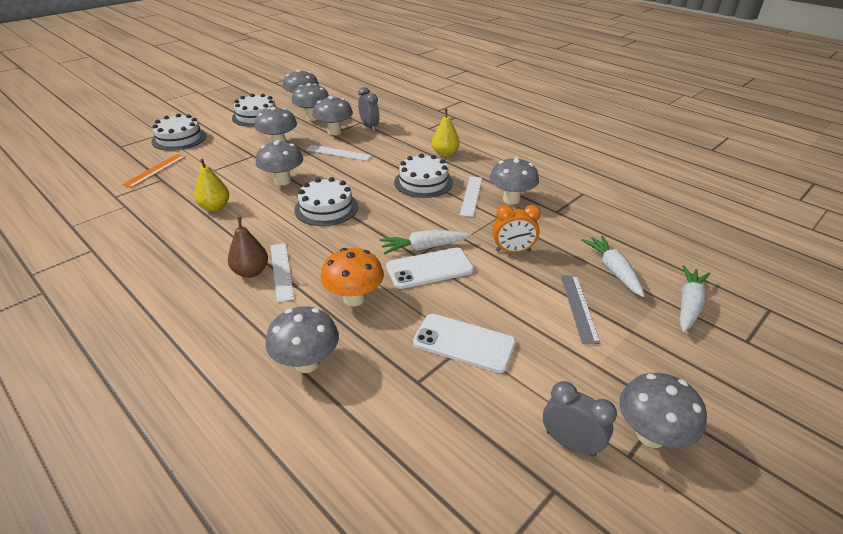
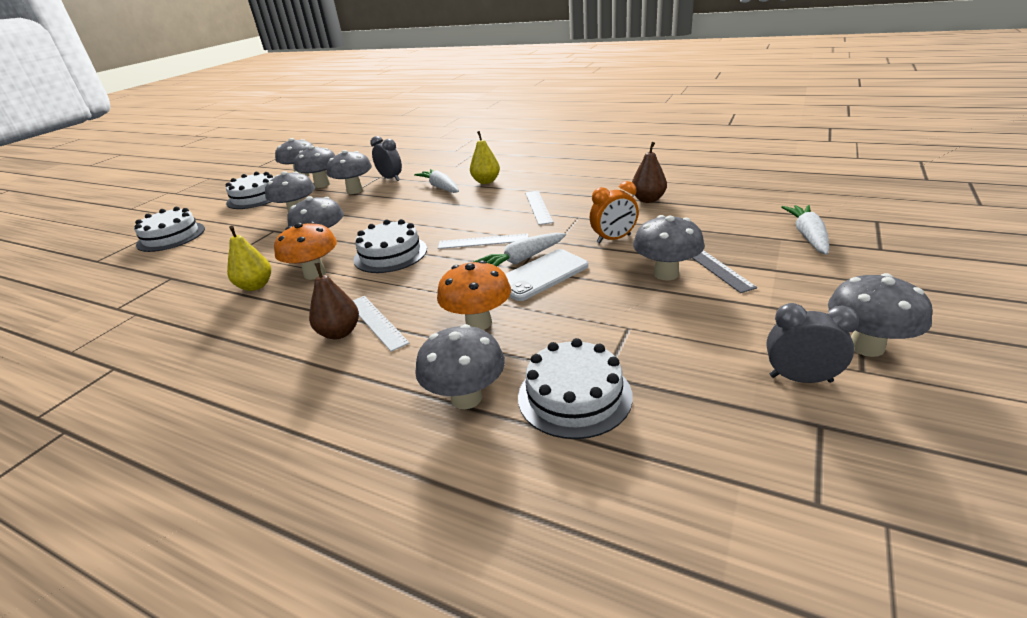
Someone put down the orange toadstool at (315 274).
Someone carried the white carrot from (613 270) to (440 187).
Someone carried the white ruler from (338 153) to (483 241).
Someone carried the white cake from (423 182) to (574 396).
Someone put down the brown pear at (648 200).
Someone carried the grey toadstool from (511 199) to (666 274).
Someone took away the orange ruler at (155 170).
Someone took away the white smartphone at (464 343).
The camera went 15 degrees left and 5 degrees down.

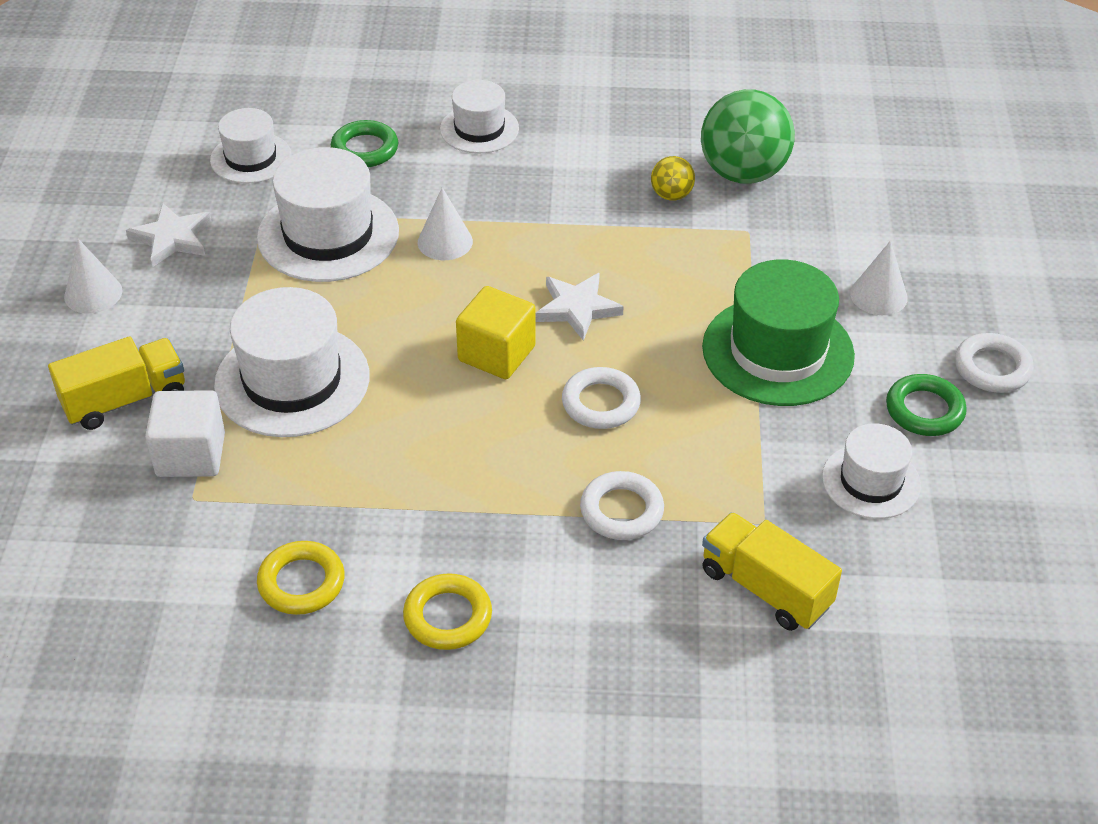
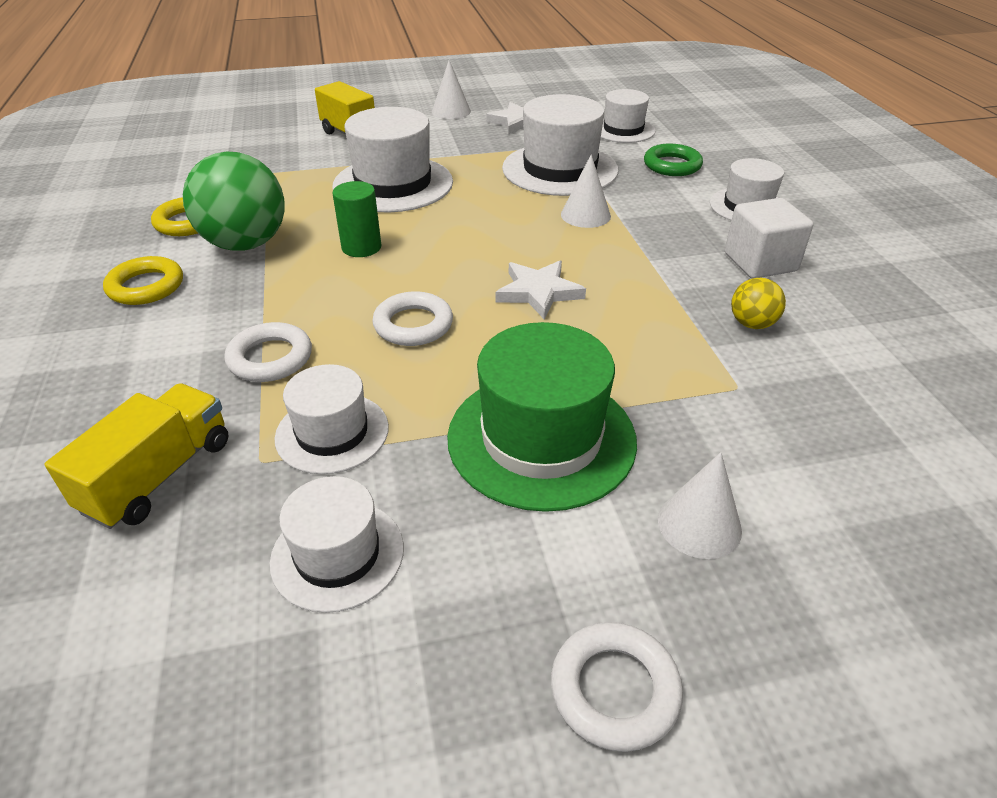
Someone carried the emerald play ball from (743 173) to (245 244).
Someone put down the white tall hat at (332 432).
Someone put down the emerald cylinder at (361 247).
Someone carried the white solid cube from (191 455) to (760 262).
Someone took away the bright yellow solid cube at (496 353).
Someone took away the emerald torus at (924 410).
The camera went 75 degrees right and 5 degrees down.

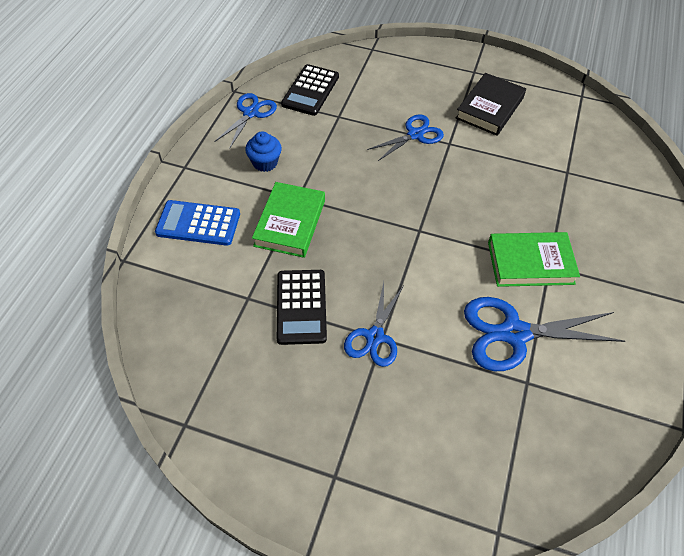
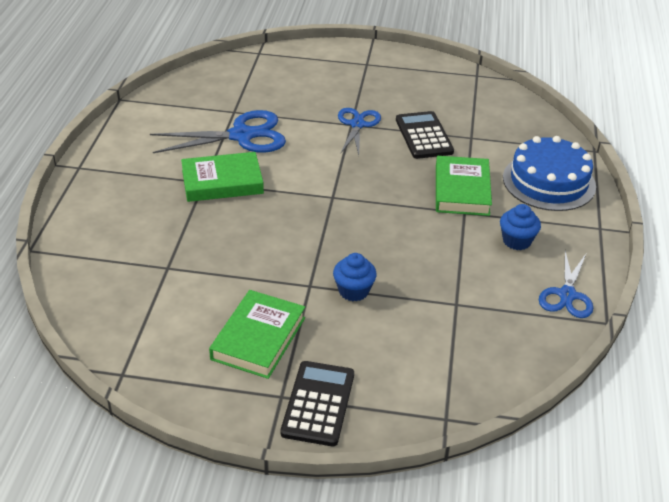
Someone repainted the jet-black hardback at (489 108), which became the emerald hardback at (258 338).
Someone carried the jet-black pocket calculator from (310 90) to (318 403).
Someone swapped the royal blue pair of scissors at (415 135) for the royal blue muffin at (353 291).
Someone swapped the royal blue pocket calculator at (198 223) for the royal blue cake at (549 182).
The camera went 170 degrees right and 15 degrees down.

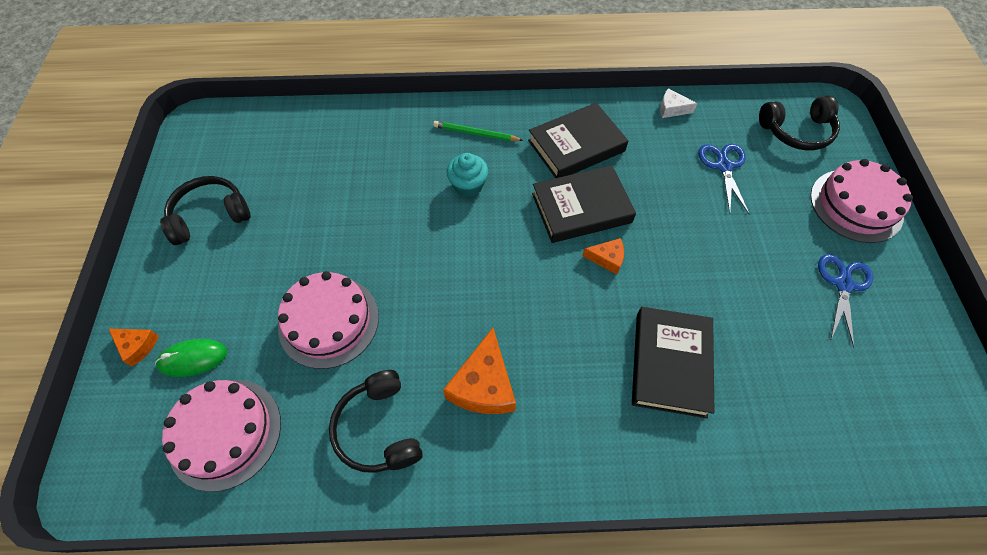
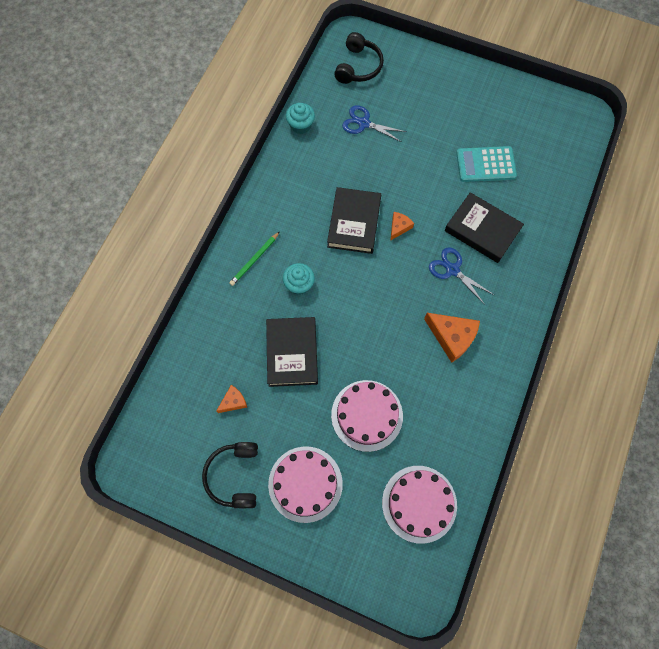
Someone carried the orange cheese from (137 346) to (233 401).
Someone carried the jet-black hardback from (576 146) to (292 353).
Someone carried the rosy cake from (856 205) to (305 484).
Someone swapped the white cheese at (672 109) for the teal muffin at (301 125).
Someone carried the royal blue pair of scissors from (843 284) to (452 270).
Someone put down the teal pocket calculator at (485 164).
Someone took away the emerald PC mouse at (193 358).
Someone took away the jet-black headset at (379 429).
The camera went 65 degrees left and 10 degrees up.

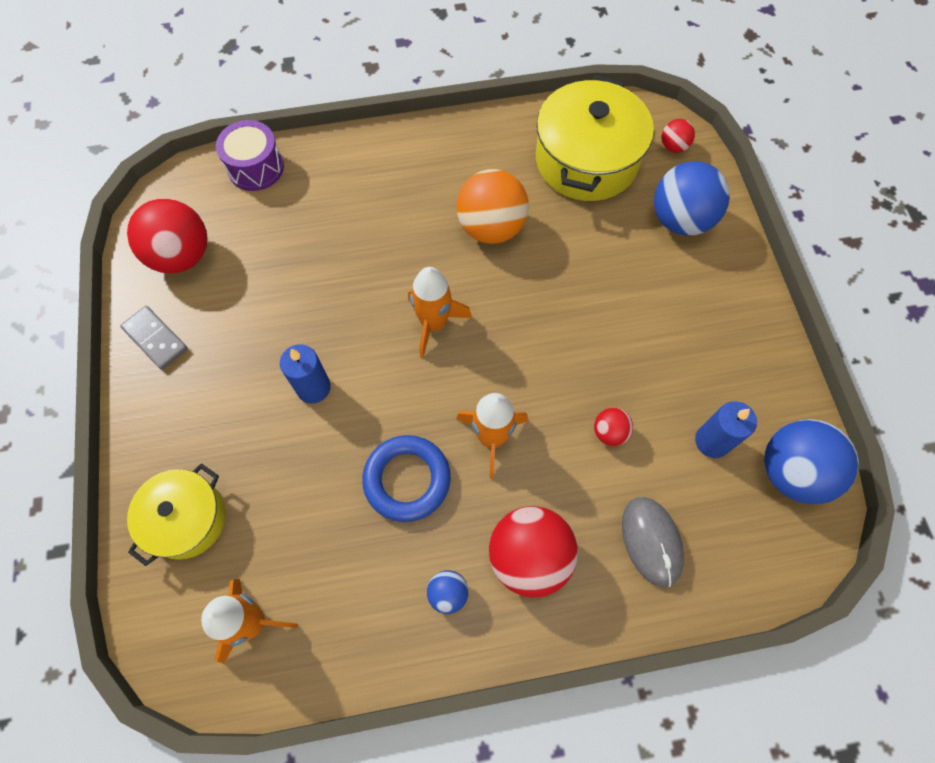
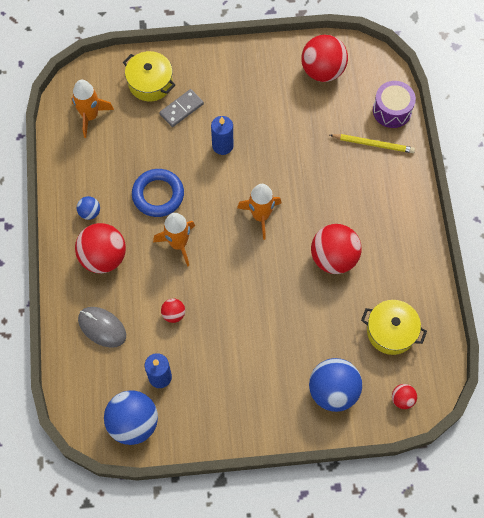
Someone rotated the grey PC mouse at (651 541) by 45 degrees clockwise.
Someone carried the grey domino tile from (156 339) to (181 109).
Someone repainted the orange play ball at (491 227), which became the scarlet play ball at (334 258).
Someone put down the bright yellow lead pencil at (373 144).
Someone scaled the bright yellow cooking pot at (586 160) by 0.62.
The camera went 95 degrees right and 0 degrees up.

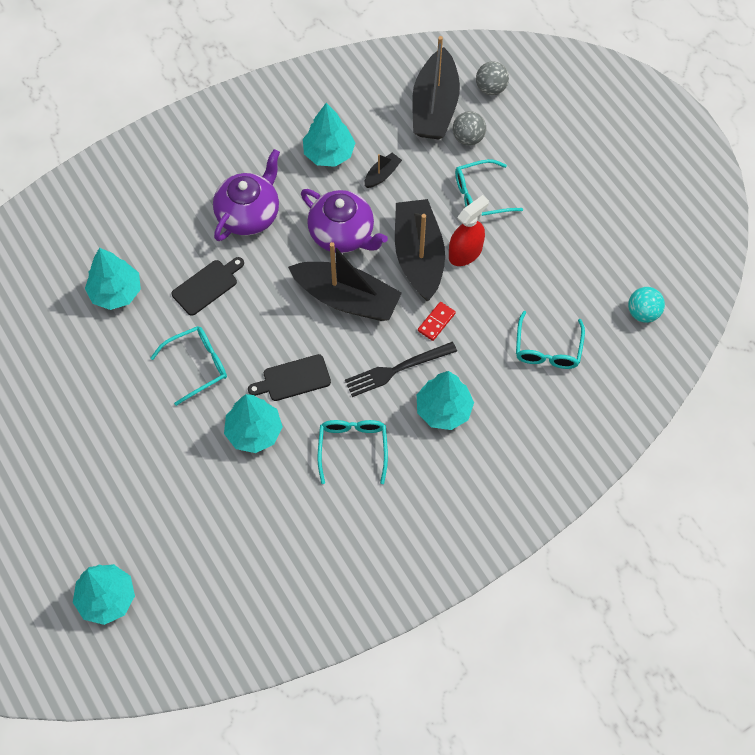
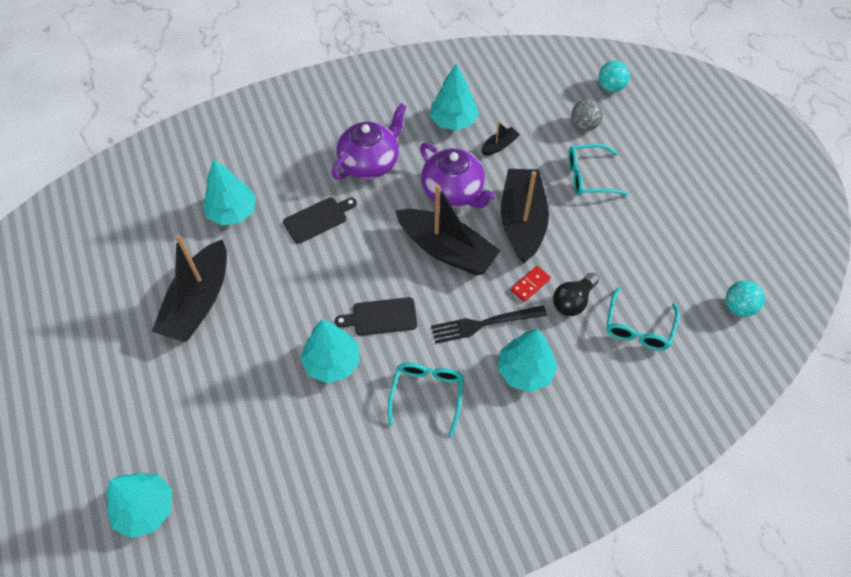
Someone carried the jet-black toy boat from (435 106) to (199 301).
Someone put down the jet-black lightbulb at (573 301).
Someone repainted the grey play ball at (491 88), which became the teal play ball at (610 87).
Someone took away the teal glasses at (197 365).
Someone took away the scarlet sprayer at (465 252).
The camera went 10 degrees right and 5 degrees down.

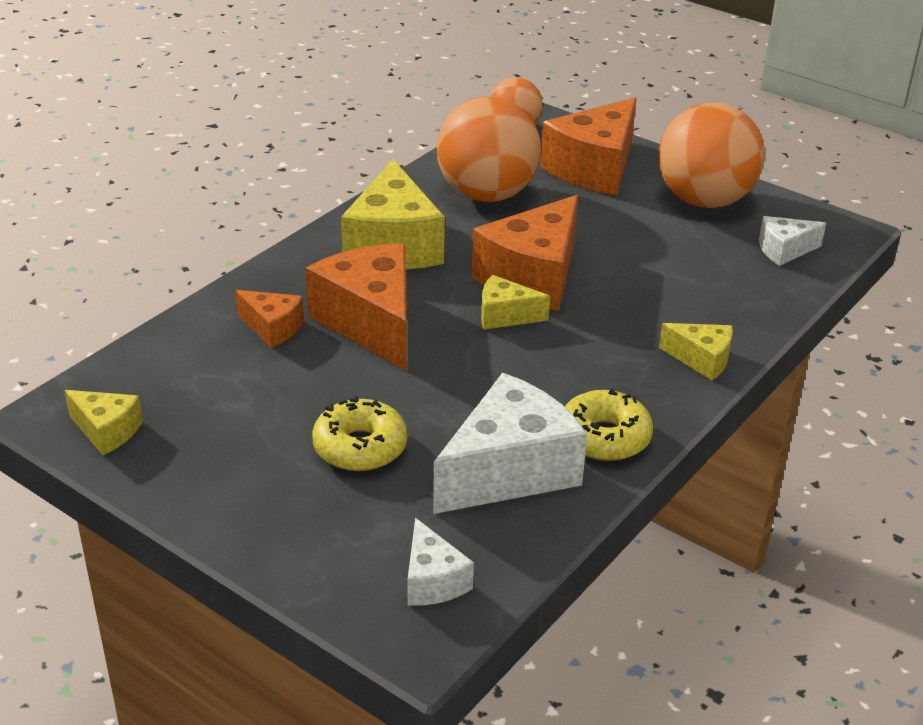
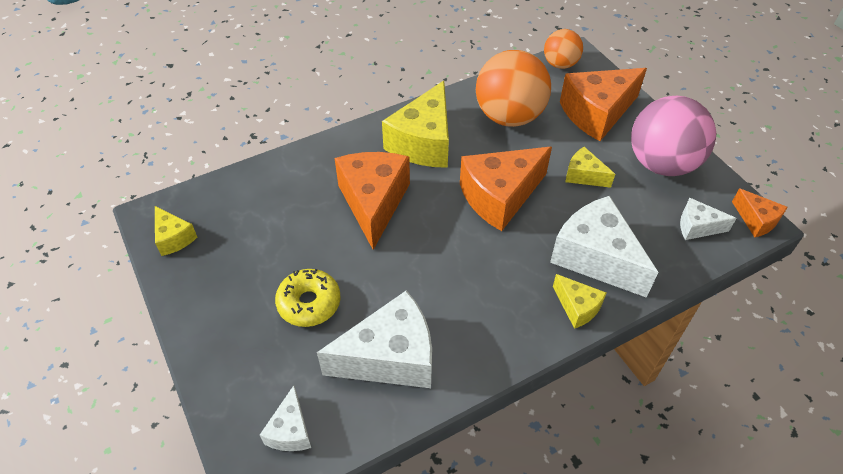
Someone put down the white cheese at (596 257).
Someone carried the bright yellow cheese from (505 315) to (584 175).
Someone repainted the orange play ball at (704 200), which became the rosy play ball at (661 164).
Someone carried the orange cheese from (272 328) to (756 220).
Someone took away the bright yellow donut at (604 437).
The camera went 25 degrees right and 15 degrees up.

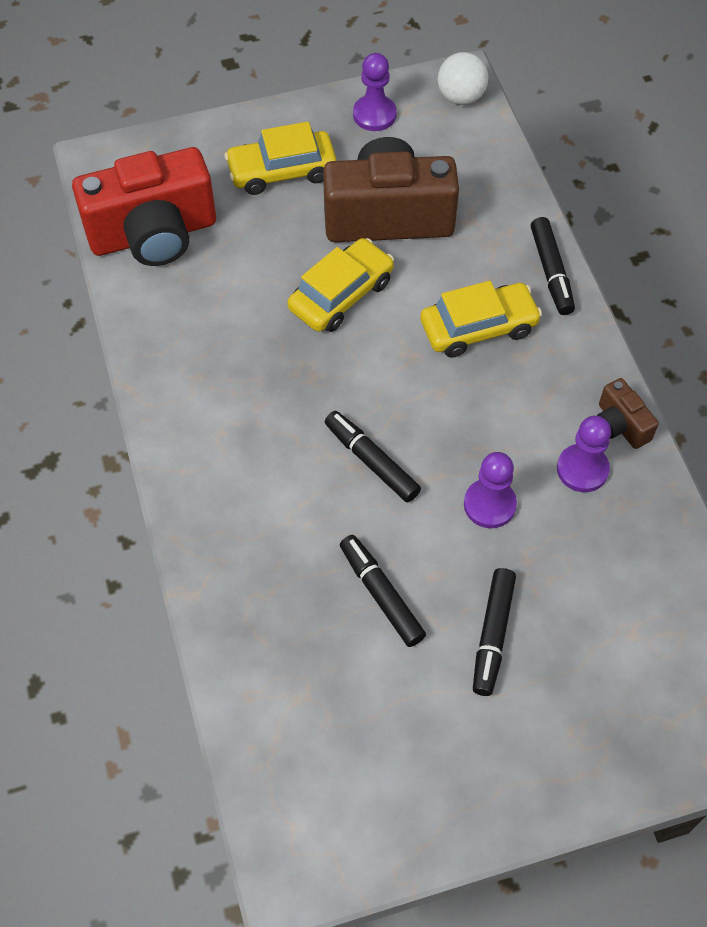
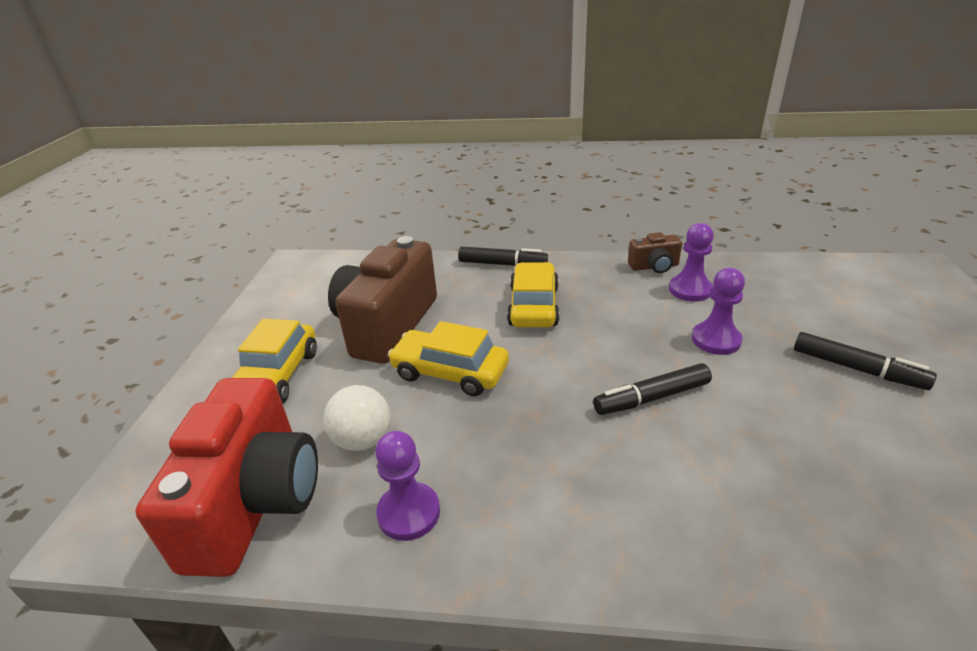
Someone carried the white play ball from (461 97) to (363 440).
Someone carried the violet pawn from (374 115) to (409 513).
Someone rotated the bright yellow car at (341 295) by 45 degrees counterclockwise.
Someone took away the jet-black marker pen at (381 595).
The camera went 65 degrees left and 25 degrees down.

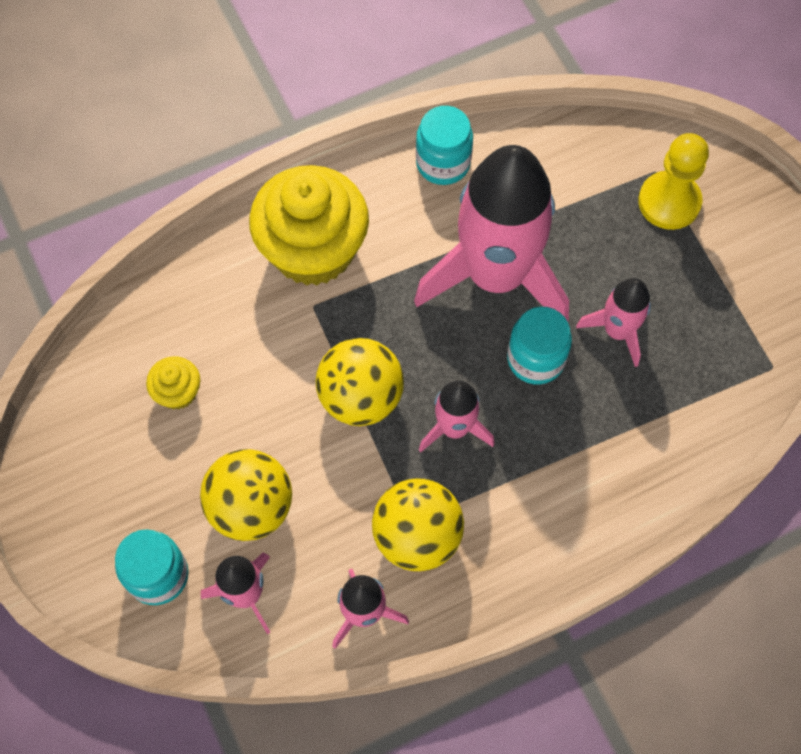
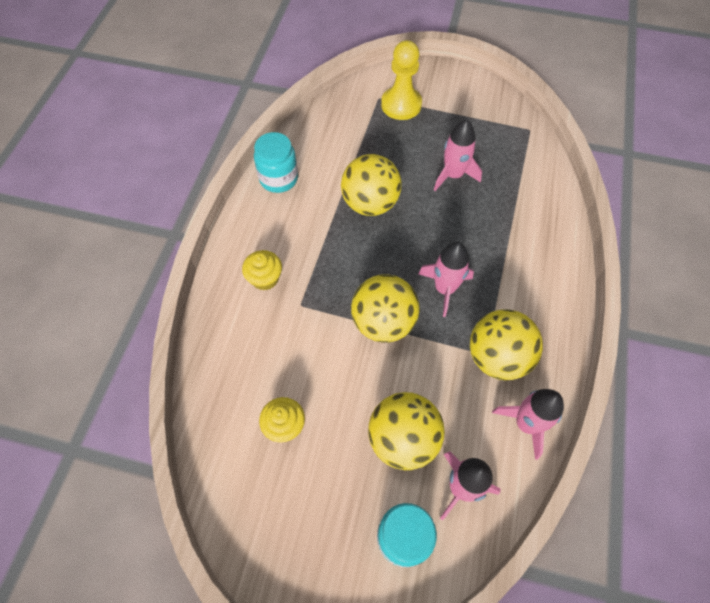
Someone scaled the bright yellow muffin at (313 250) by 0.44.
Someone swapped the rosy rocket at (495 276) for the bright yellow play ball at (370 203).
Someone took away the teal jam jar at (535 359).
The camera went 50 degrees left and 5 degrees down.

